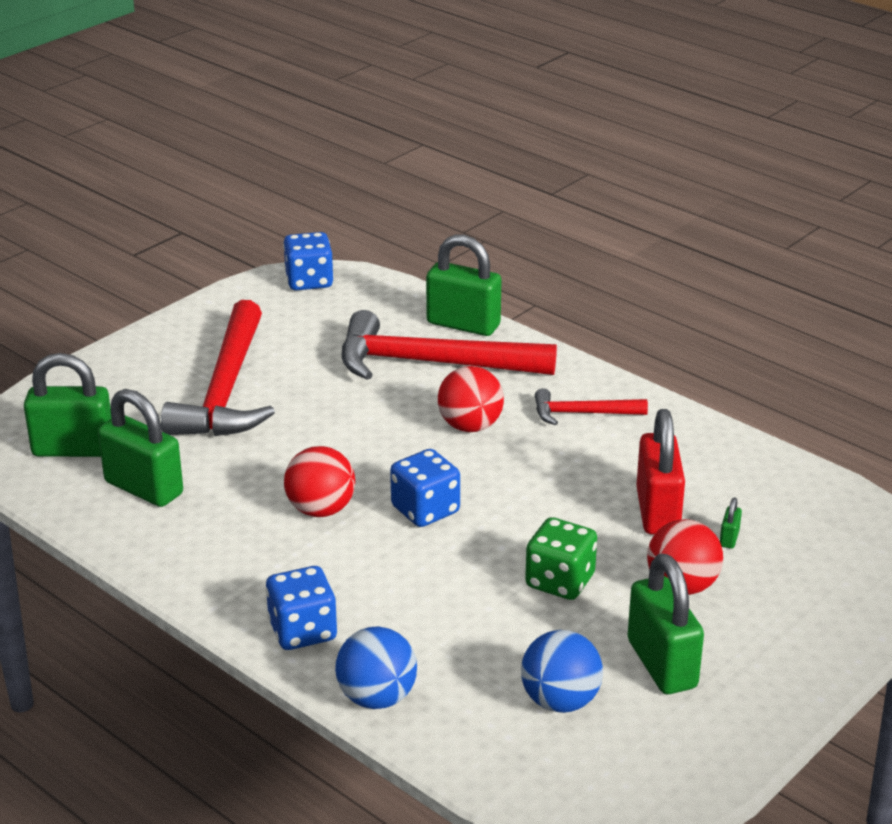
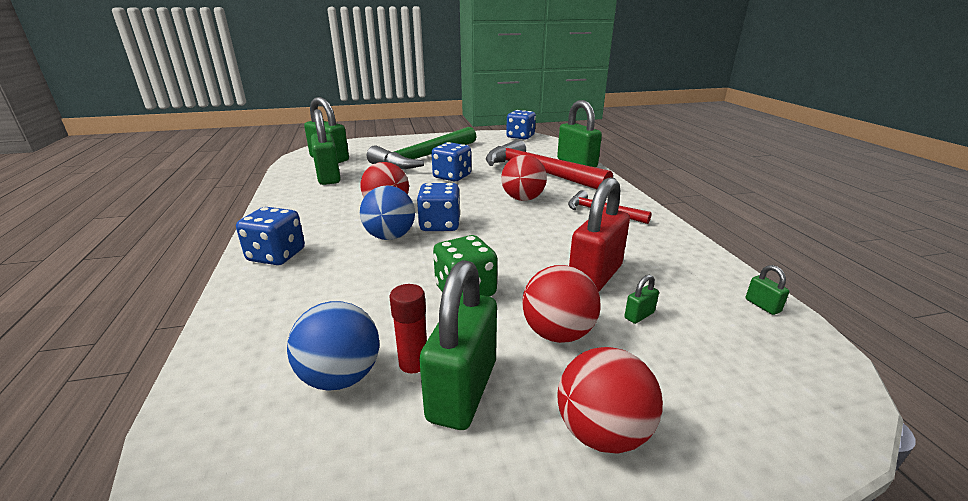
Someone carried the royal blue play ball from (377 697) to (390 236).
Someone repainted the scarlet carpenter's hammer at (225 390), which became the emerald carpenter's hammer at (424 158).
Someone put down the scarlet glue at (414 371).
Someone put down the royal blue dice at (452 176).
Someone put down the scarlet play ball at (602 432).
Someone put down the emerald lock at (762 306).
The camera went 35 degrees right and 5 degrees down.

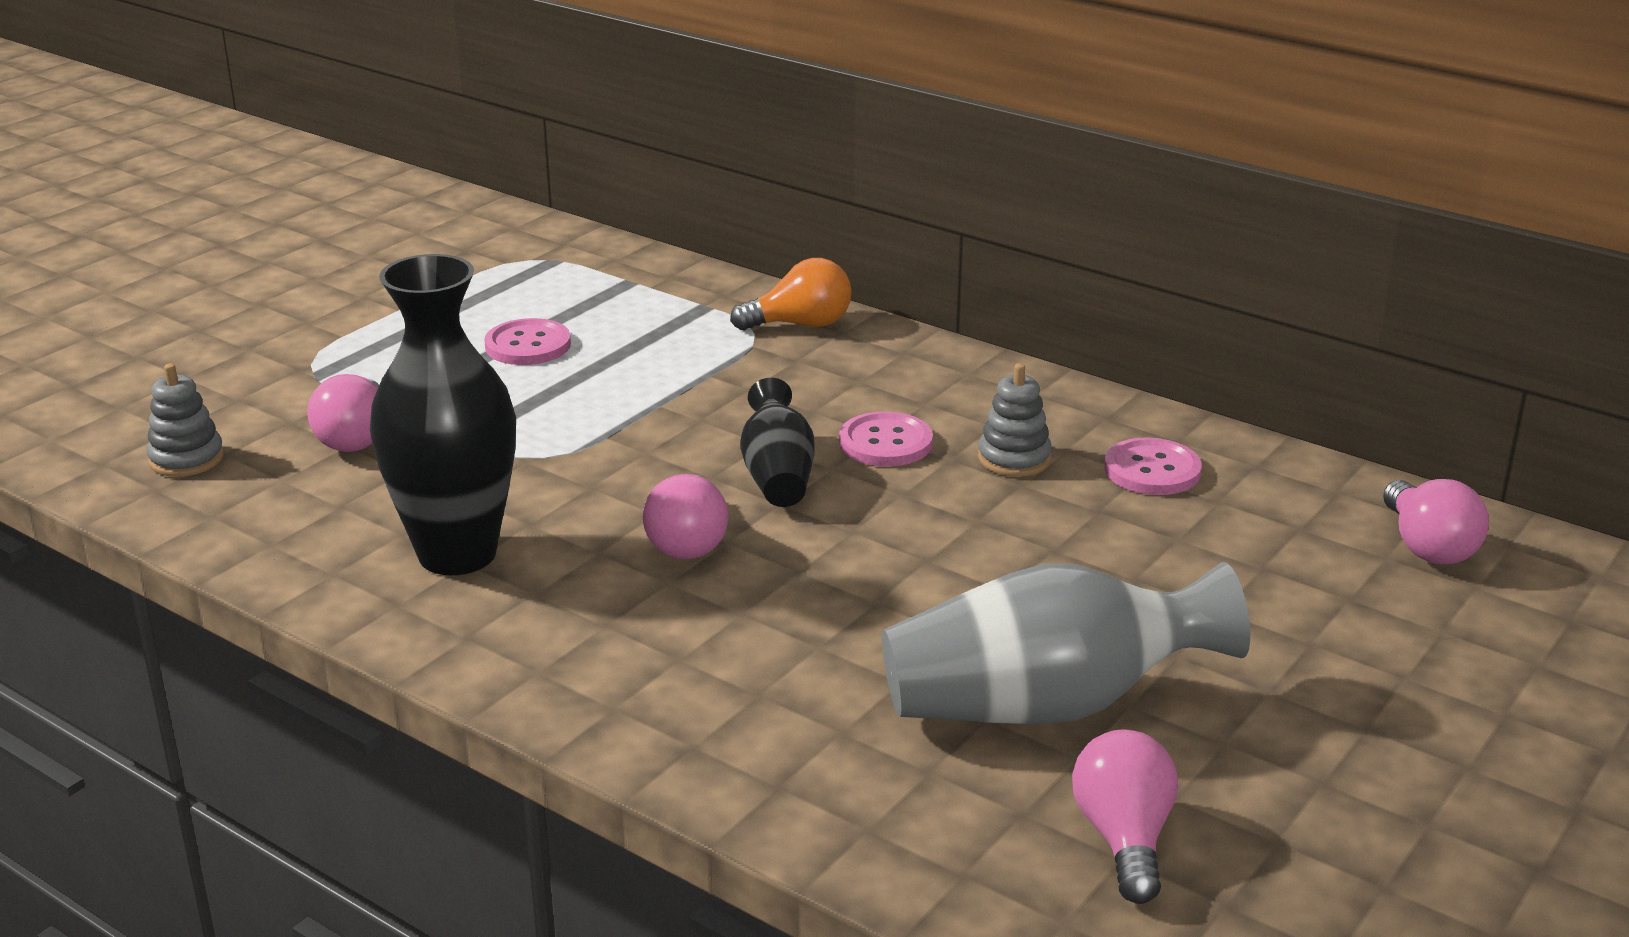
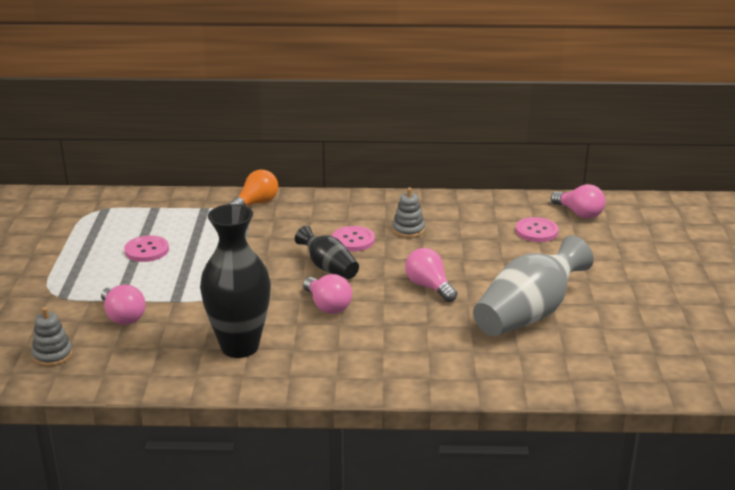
Someone carried the rosy lightbulb from (1124 839) to (429 286).
Someone carried the rosy shirt button from (1152 470) to (536 231).
The camera went 35 degrees left and 0 degrees up.

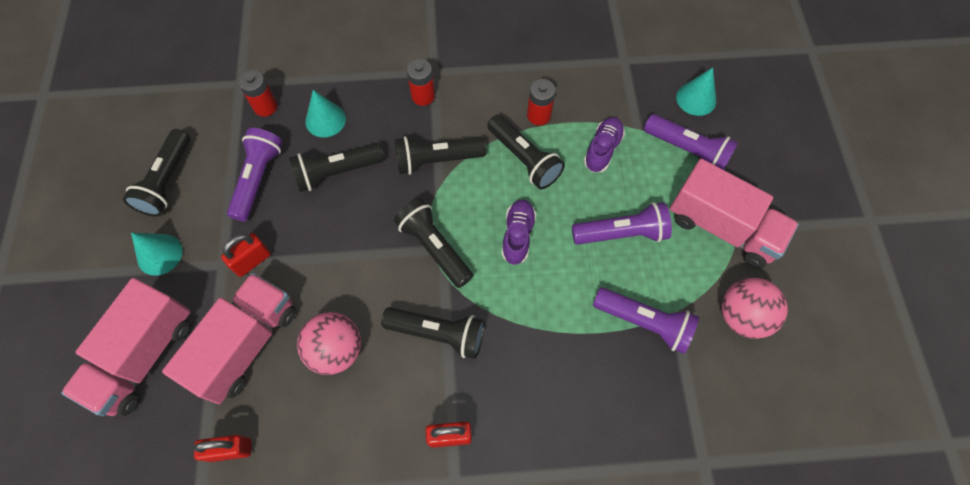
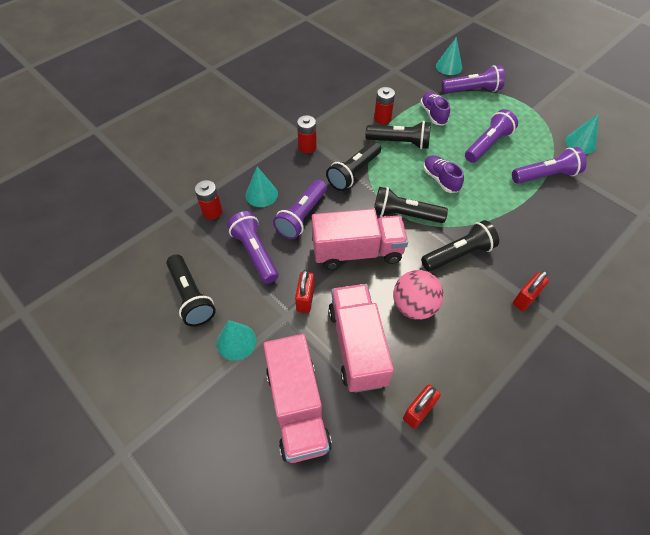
Someone repainted the jet-black pocket torch at (337 172), which became the violet pocket torch at (302 216).
Someone carried the rosy lorry from (722 227) to (357 252).
Someone swapped the rosy play ball at (742 316) for the teal cone at (580 143).
The camera went 40 degrees left and 10 degrees down.

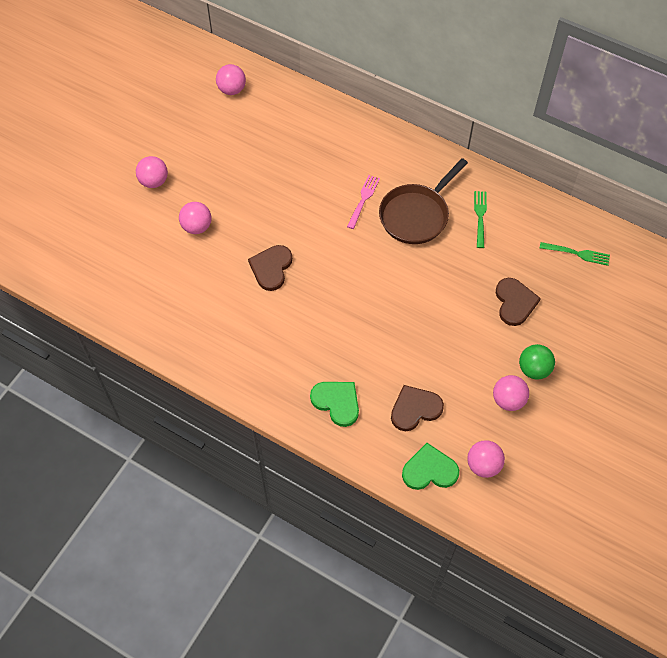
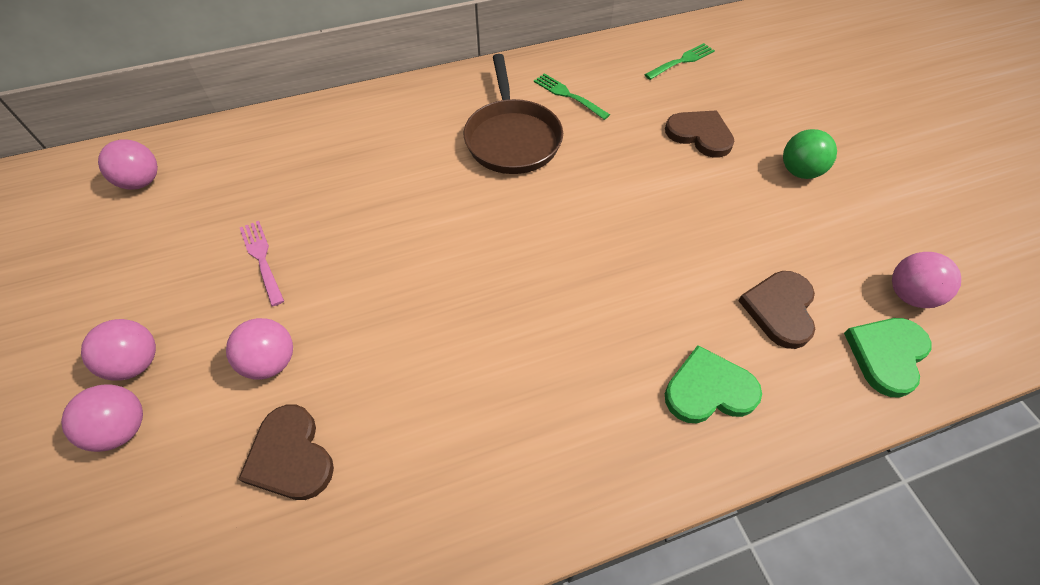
Someone carried the rosy play ball from (508 400) to (122 429).
Someone carried the brown love heart from (271 268) to (290 456).
Someone carried the rosy table fork from (363 200) to (262 259).
The camera went 50 degrees left and 5 degrees down.

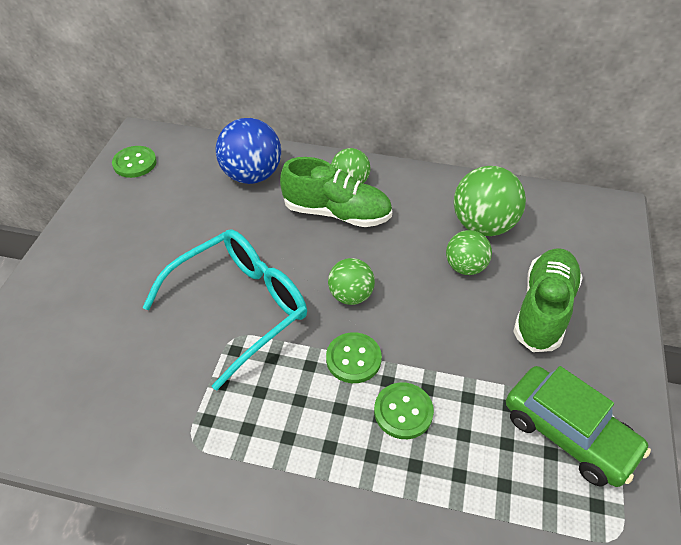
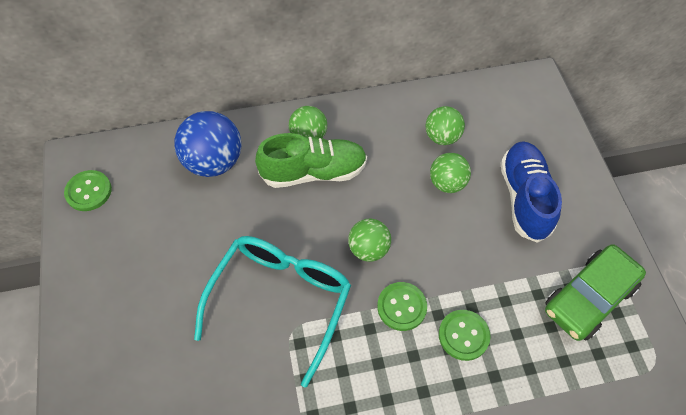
Someone scaled the emerald play ball at (483 225) by 0.62.
Someone repainted the emerald lace-up shoe at (543 309), which became the royal blue lace-up shoe at (524 198).
Someone rotated the emerald car at (568 433) by 120 degrees clockwise.
The camera went 25 degrees left and 10 degrees up.

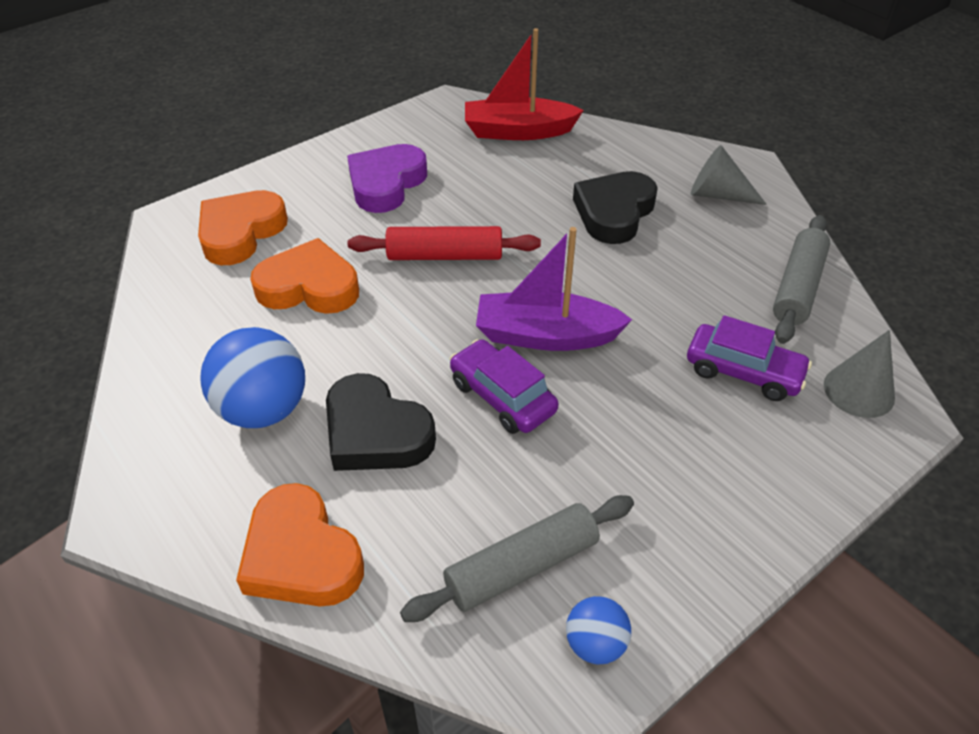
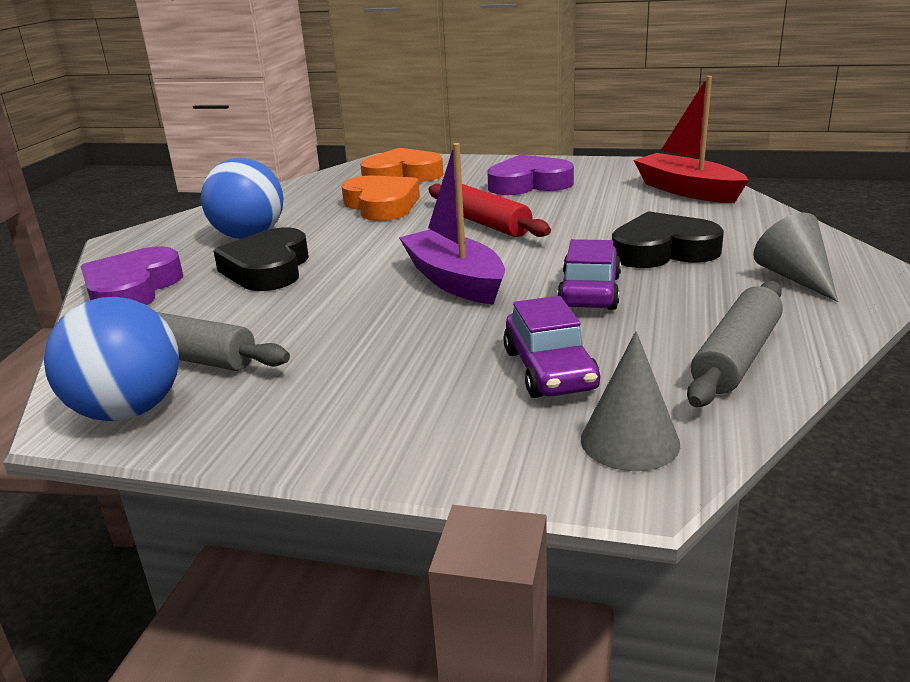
Someone scaled the royal blue play ball at (595 643) by 1.89.
Someone repainted the orange love heart at (301 555), which became the violet love heart at (132 289).
Someone carried the violet car from (502 397) to (589 292).
Someone rotated the grey rolling pin at (797 287) by 45 degrees counterclockwise.
The camera went 55 degrees right and 20 degrees down.

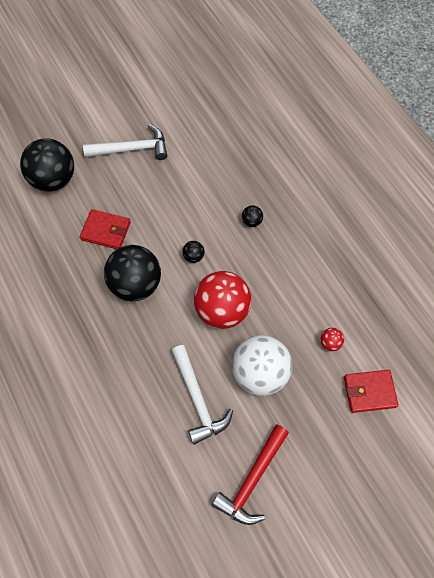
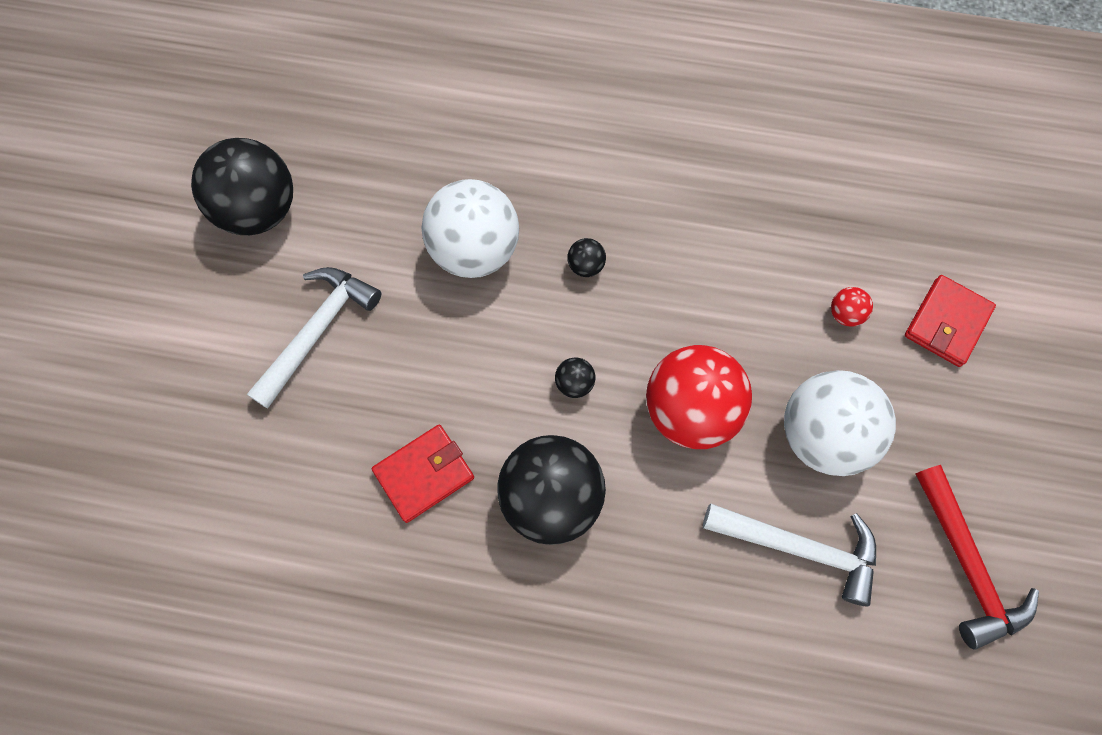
Someone carried the jet-black play ball from (53 179) to (259 210).
Someone put down the white play ball at (474 251).
The camera went 50 degrees left and 5 degrees up.

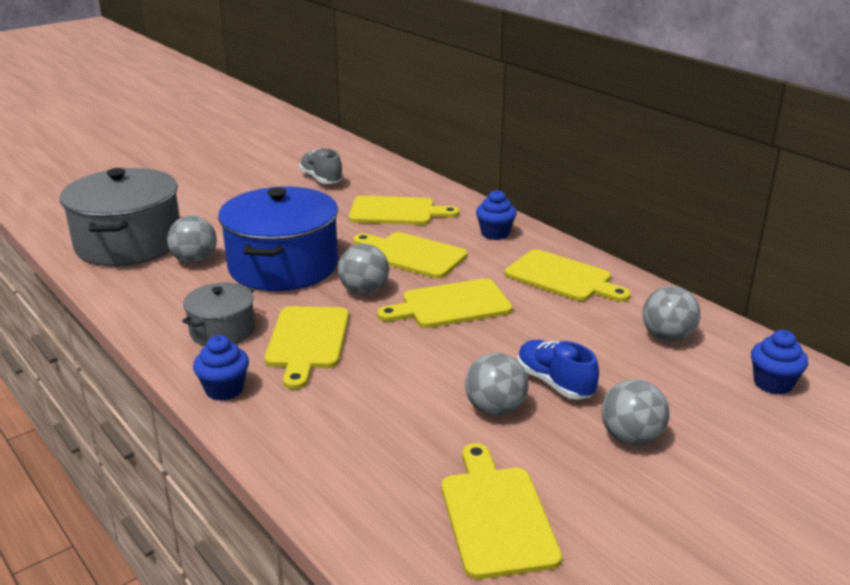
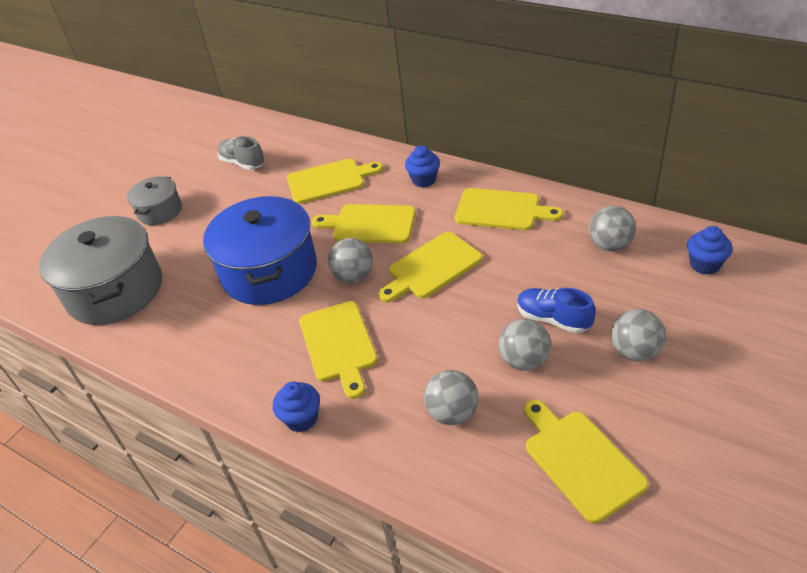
Someone carried the grey cooking pot from (222 330) to (160 211).
Someone carried the grey play ball from (195 261) to (452 413).
The camera went 15 degrees left and 15 degrees up.

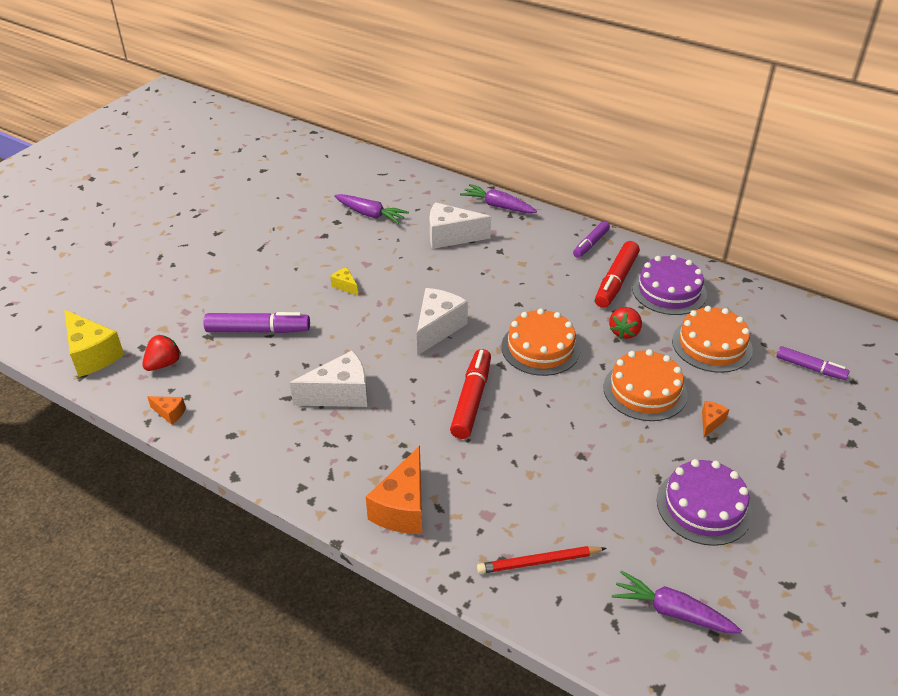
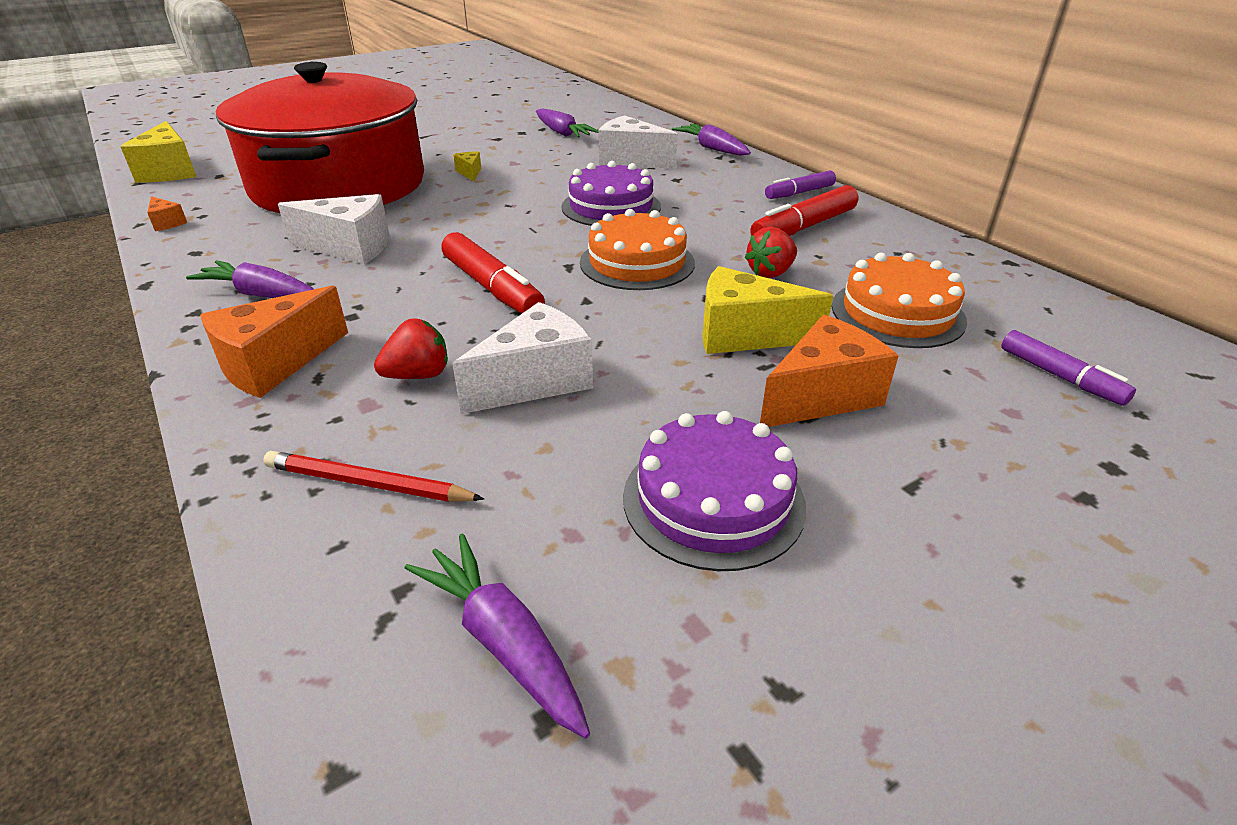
Someone put down the violet carrot at (262 295).
Someone swapped the violet marker pen at (257 330) for the scarlet cooking pot at (339 185).
Someone carried the scarlet berry from (164 364) to (418 375).
Someone rotated the scarlet marker pen at (471 400) by 105 degrees clockwise.
Someone carried the white cheese from (437 328) to (535 381).
Someone carried the violet cake from (669 291) to (611 207).
Someone swapped the orange cake at (645 390) for the bright yellow cheese at (744 335).
Someone scaled the orange cheese at (710 422) by 2.09.
The camera went 25 degrees right and 5 degrees down.

